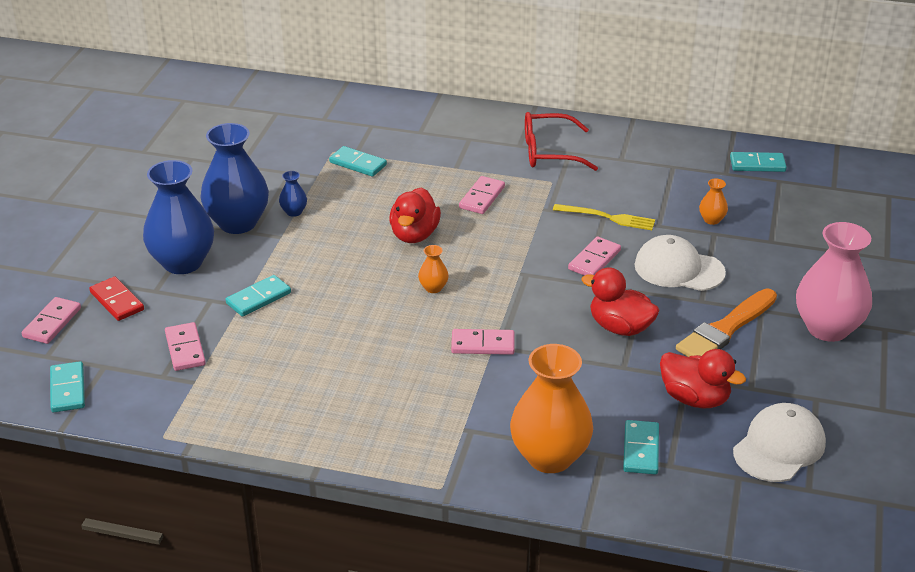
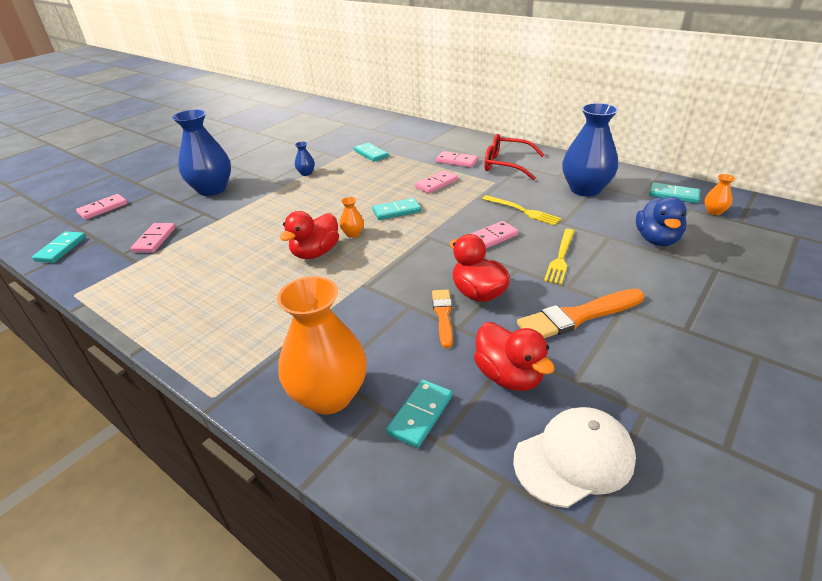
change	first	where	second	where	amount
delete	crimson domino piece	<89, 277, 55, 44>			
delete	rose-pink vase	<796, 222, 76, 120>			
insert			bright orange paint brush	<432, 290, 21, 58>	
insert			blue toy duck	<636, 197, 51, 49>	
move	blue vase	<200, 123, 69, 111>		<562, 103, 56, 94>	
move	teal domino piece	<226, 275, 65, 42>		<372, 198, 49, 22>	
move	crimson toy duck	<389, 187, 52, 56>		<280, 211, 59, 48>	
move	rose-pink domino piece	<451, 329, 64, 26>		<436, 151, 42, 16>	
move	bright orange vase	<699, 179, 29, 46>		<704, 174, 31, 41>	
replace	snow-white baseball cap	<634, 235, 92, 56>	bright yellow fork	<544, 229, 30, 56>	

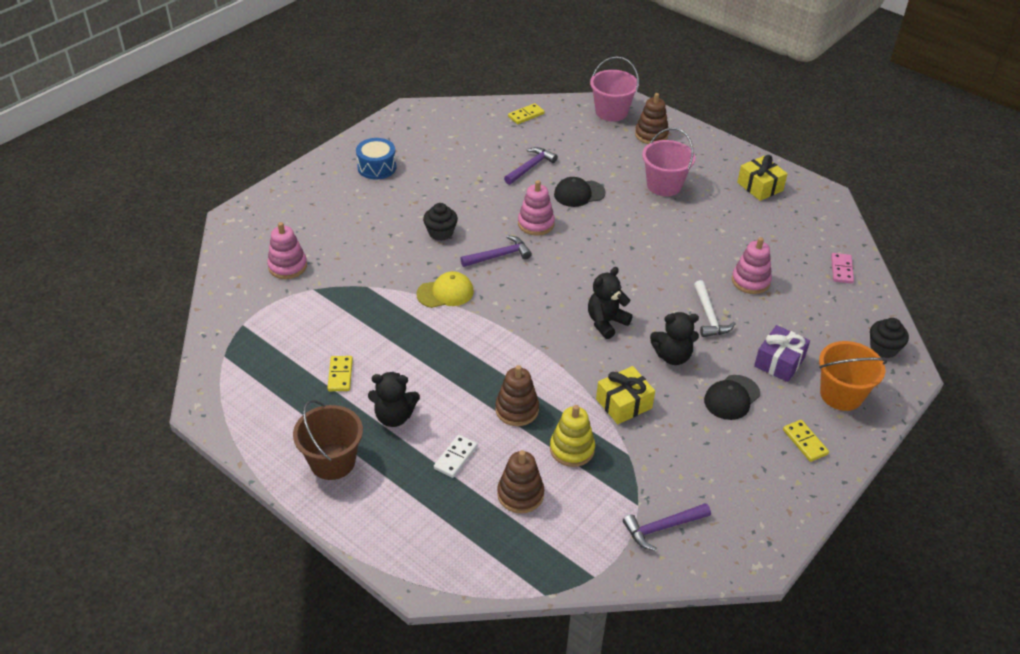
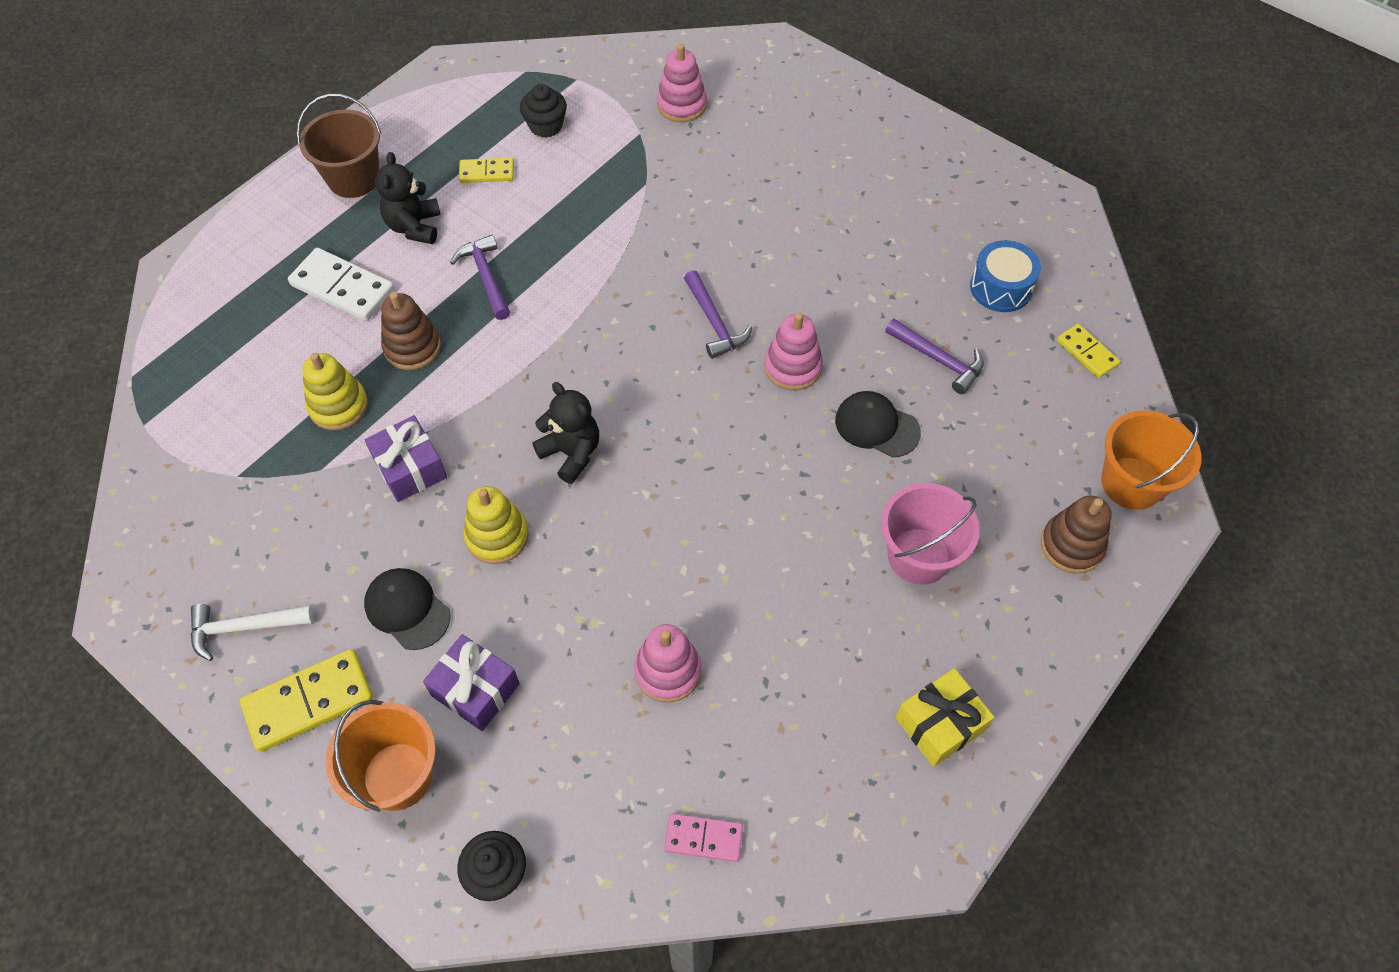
change	first	where	second	where	amount
delete	bright yellow baseball cap	<416, 271, 58, 37>			
delete	dark brown ring stacker	<497, 450, 47, 63>			
move	blue drum	<356, 138, 41, 41>		<970, 240, 71, 72>	
move	jet-black cupcake	<423, 203, 35, 38>		<520, 84, 47, 54>	
move	royal purple claw hammer	<623, 503, 88, 48>		<450, 235, 60, 85>	
move	snow-white claw hammer	<694, 280, 42, 57>		<190, 604, 124, 57>	
replace	jet-black teddy bear	<650, 312, 49, 53>	bright yellow ring stacker	<464, 486, 65, 78>	
recolor	rose-pink bucket	<590, 56, 49, 66>	bright orange bucket	<1101, 411, 100, 99>	
recolor	bright yellow gift	<596, 366, 59, 58>	royal purple gift	<365, 415, 82, 87>	
rotate	jet-black baseball cap	<554, 177, 52, 30>		<835, 391, 86, 66>	45 degrees counterclockwise
resize	snow-white domino piece	<434, 435, 43, 43>		<288, 248, 107, 73>	x1.69
resize	bright yellow domino piece	<783, 420, 46, 42>		<240, 649, 133, 103>	x1.69

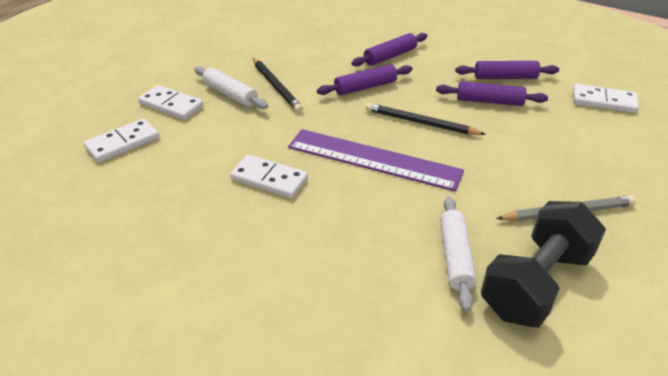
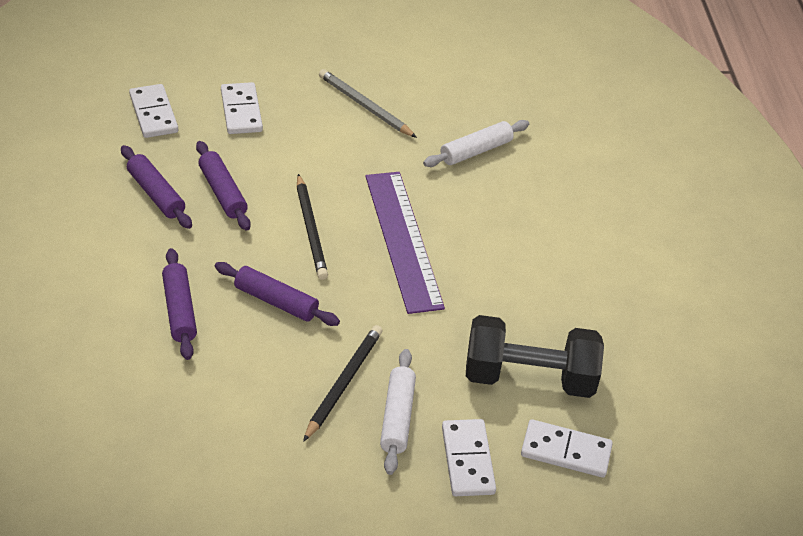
change	first	where	second	where	amount
move	snow-white domino piece	<230, 155, 78, 43>		<221, 82, 42, 52>	
move	jet-black dumbbell	<481, 201, 125, 126>		<466, 315, 138, 83>	
rotate	royal purple rolling pin	<351, 33, 76, 34>		<162, 248, 35, 112>	60 degrees clockwise

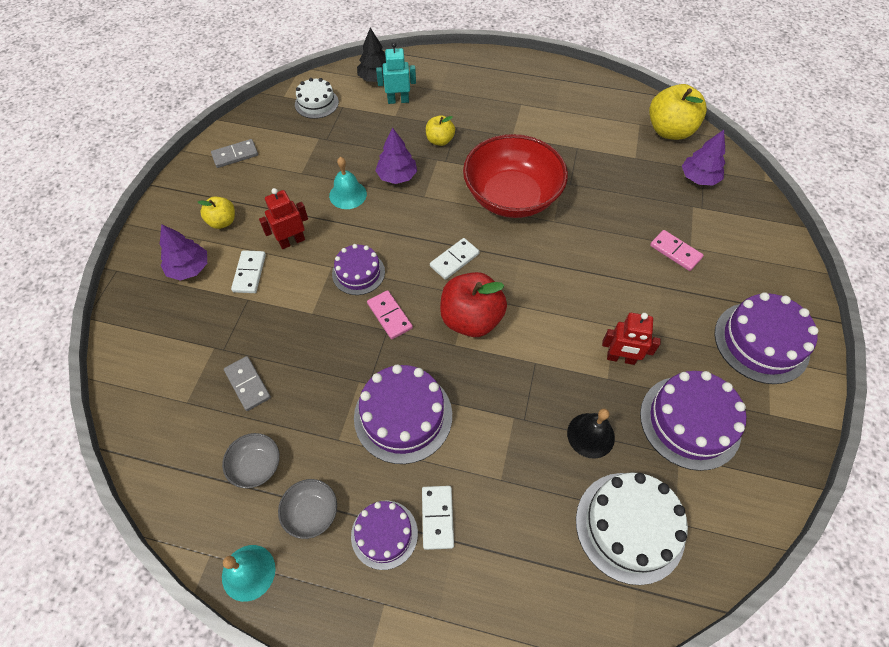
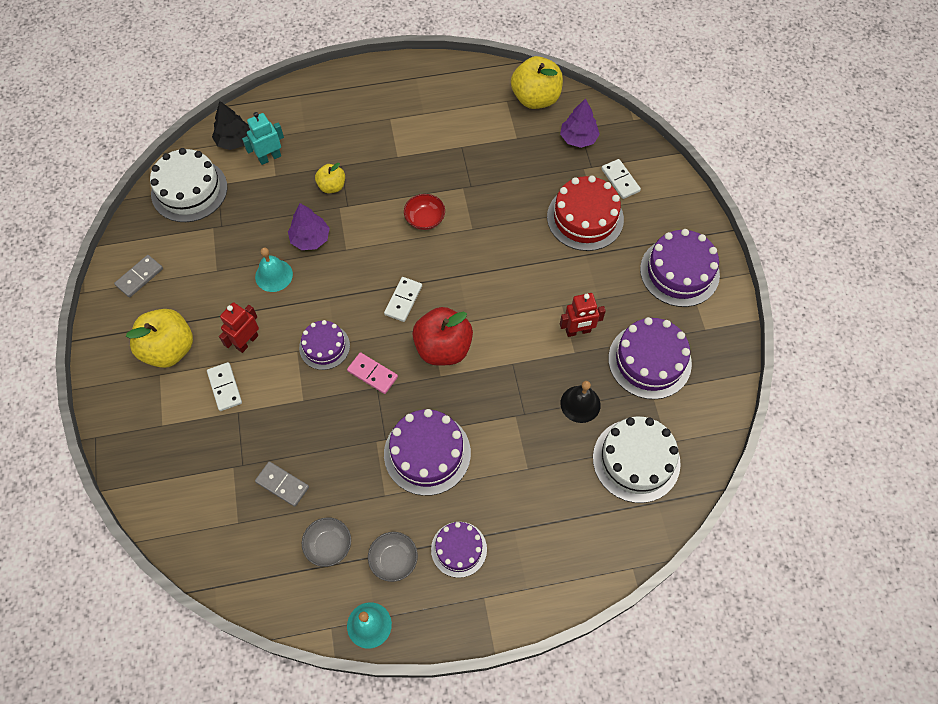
change	first	where	second	where	amount
delete	royal purple toy tree	<160, 224, 47, 57>			
move	snow-white domino piece	<422, 486, 32, 64>		<601, 159, 40, 40>	
replace	rose-pink domino piece	<650, 230, 54, 41>	crimson layer cake	<547, 175, 77, 76>	
resize	bright yellow toy apple	<198, 197, 37, 32>		<126, 309, 67, 59>	x1.81
resize	snow-white layer cake	<295, 78, 44, 41>		<150, 148, 77, 74>	x1.63
resize	crimson deep dish	<463, 134, 105, 84>		<404, 194, 41, 36>	x0.43

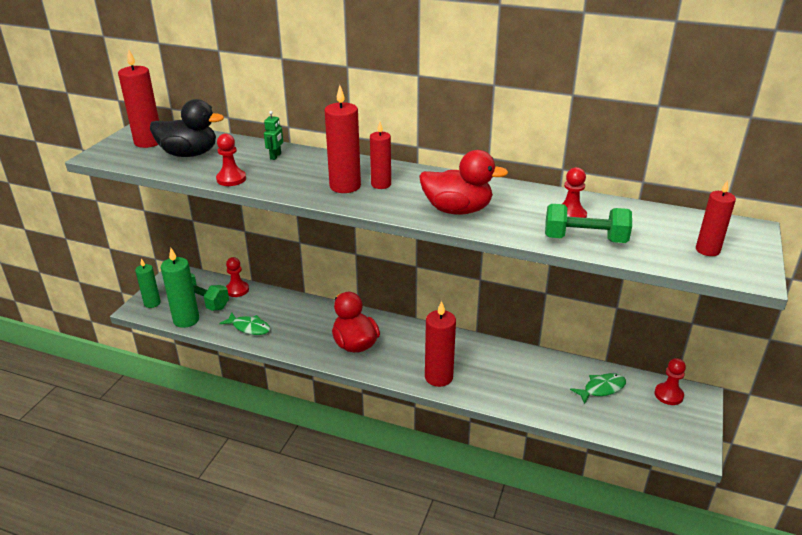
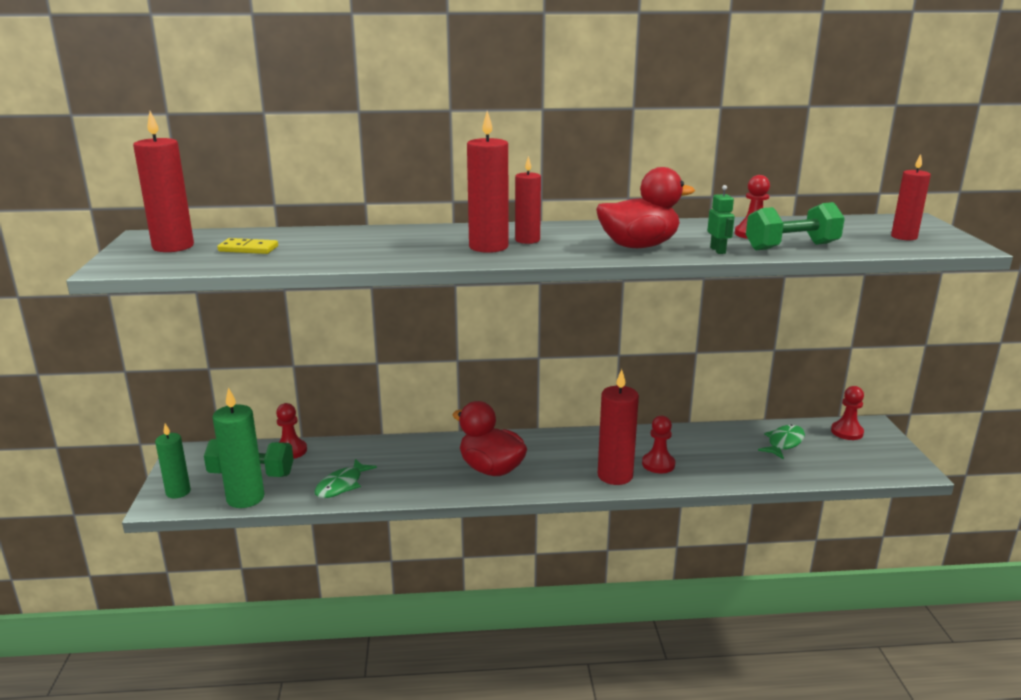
change	first	where	second	where	amount
move	crimson pawn	<216, 133, 30, 53>		<642, 416, 33, 57>	
move	green toy robot	<264, 111, 19, 49>		<707, 185, 28, 69>	
replace	jet-black toy duck	<150, 99, 74, 58>	bright yellow domino piece	<217, 238, 61, 16>	
rotate	green toy fish	<219, 312, 51, 23>		<315, 459, 62, 39>	120 degrees clockwise

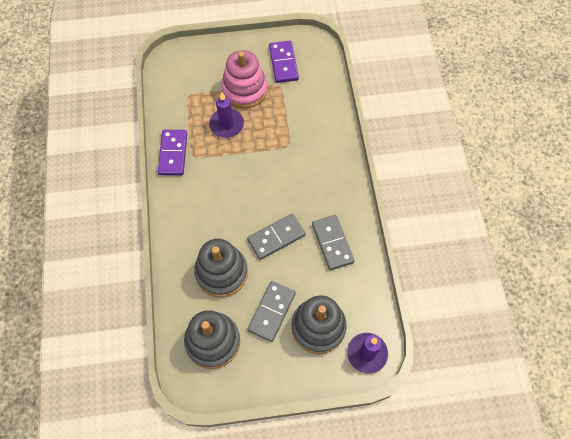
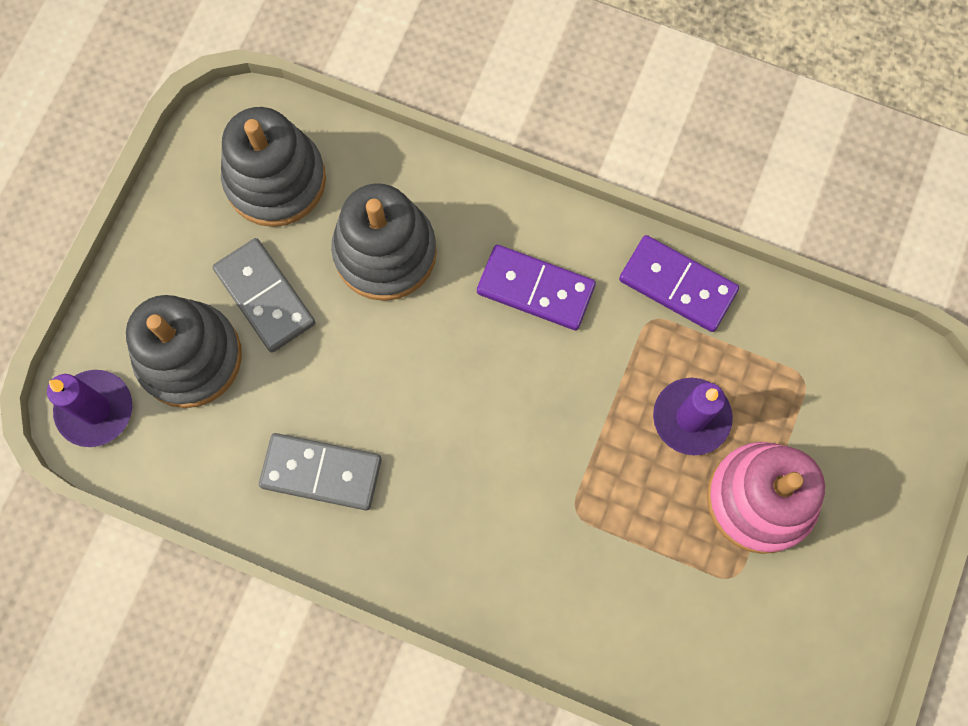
change	first	where	second	where	amount
delete	gray domino piece	<247, 213, 59, 47>			
move	royal purple domino piece	<269, 41, 30, 42>		<477, 245, 119, 85>	

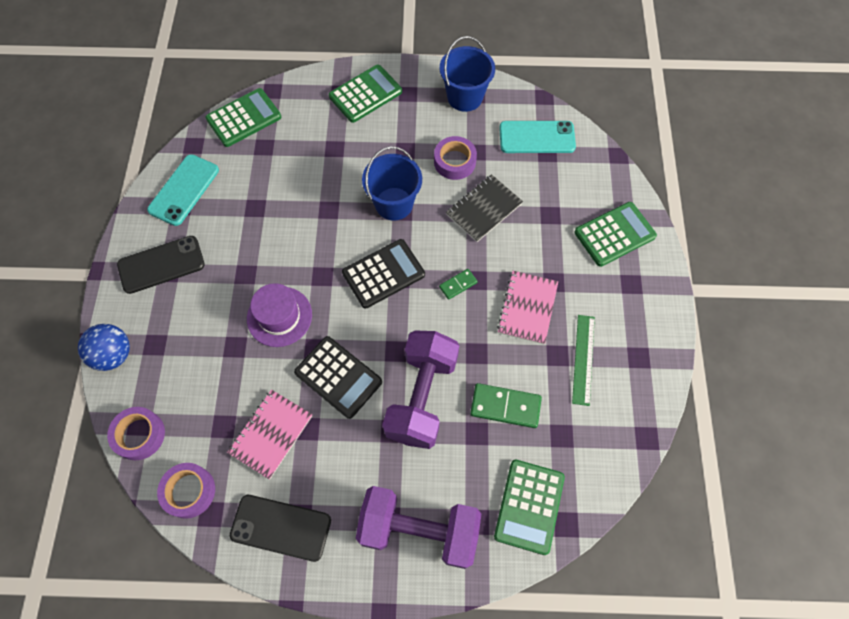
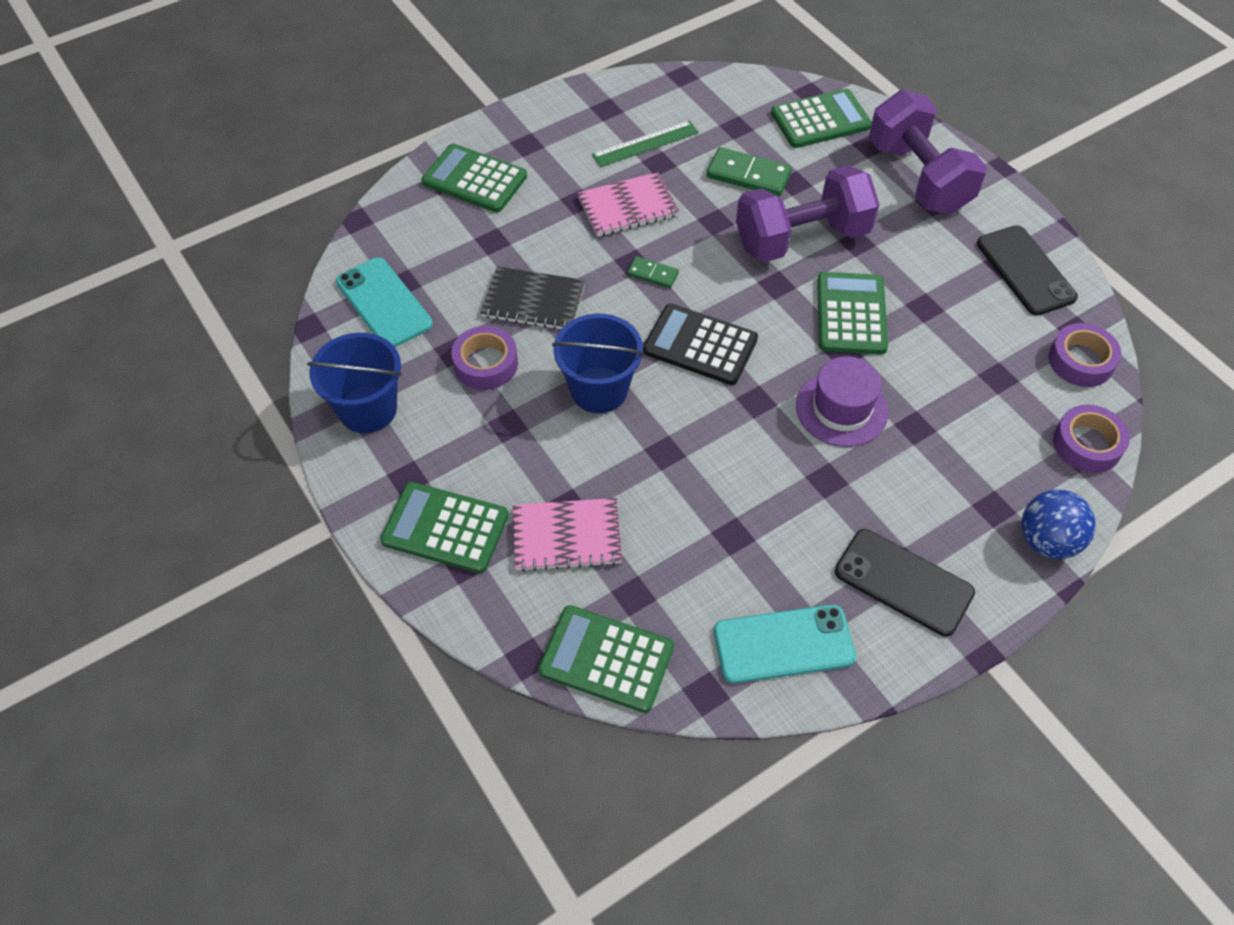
change	first	where	second	where	amount
move	rose-pink exercise book	<227, 390, 86, 89>		<513, 498, 109, 74>	
recolor	jet-black calculator	<294, 336, 88, 83>	green calculator	<817, 272, 71, 82>	
rotate	green domino piece	<470, 383, 72, 45>		<707, 147, 85, 50>	45 degrees counterclockwise

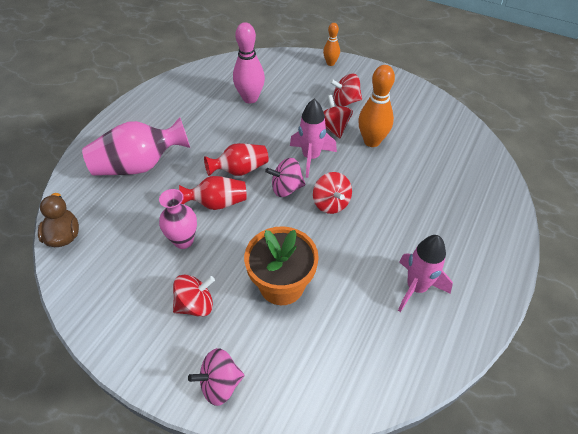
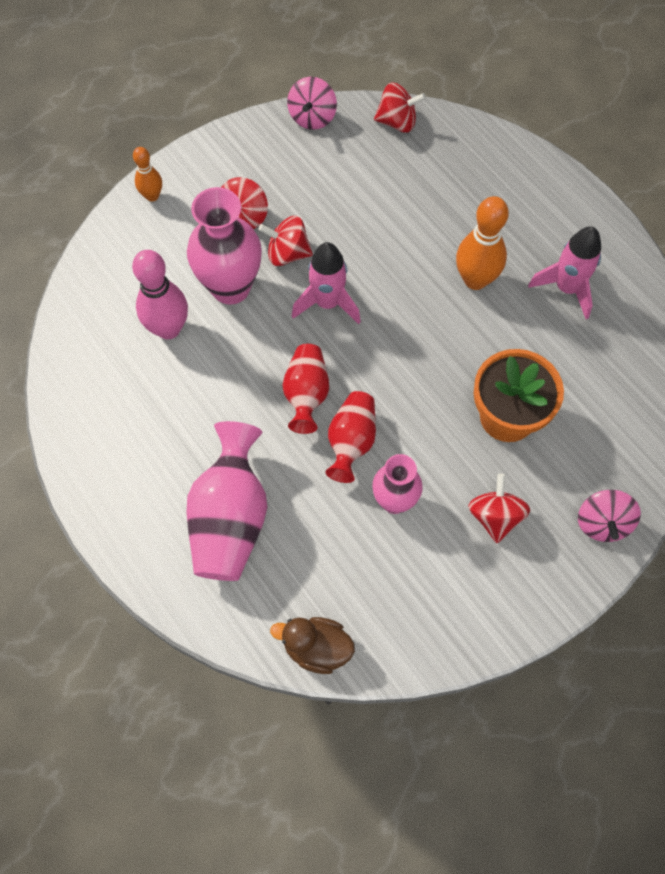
change	first	where	second	where	amount
insert			rose-pink vase	<187, 187, 75, 118>	
move	rose-pink whirligig	<265, 158, 41, 39>		<287, 77, 50, 53>	
move	crimson whirligig	<313, 172, 39, 42>		<374, 82, 52, 51>	
move	bright orange skittle	<358, 65, 37, 82>		<456, 196, 53, 94>	

